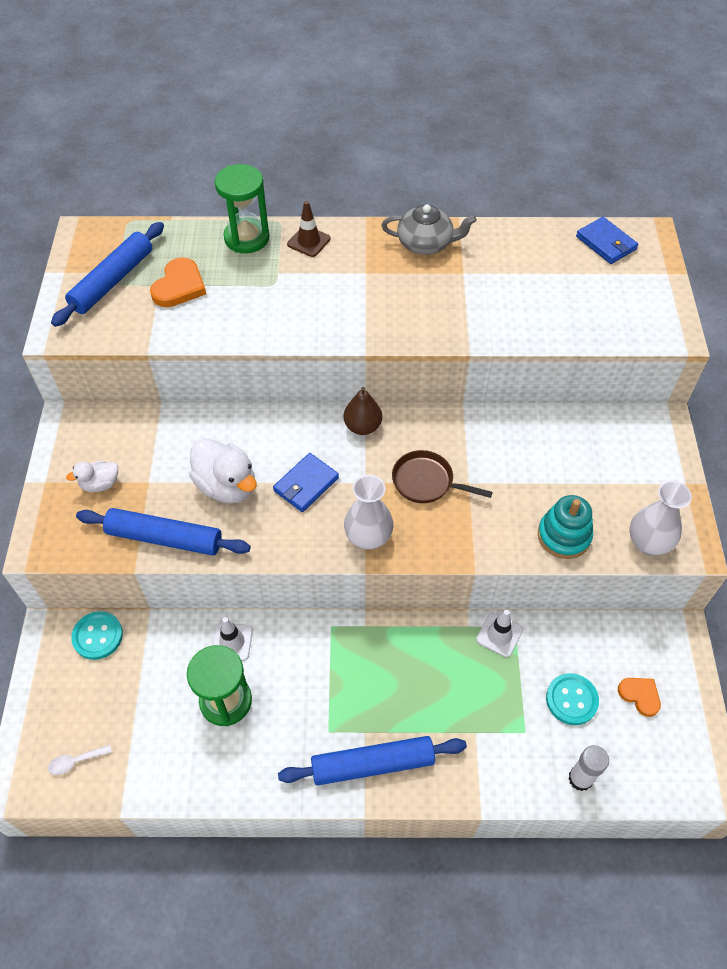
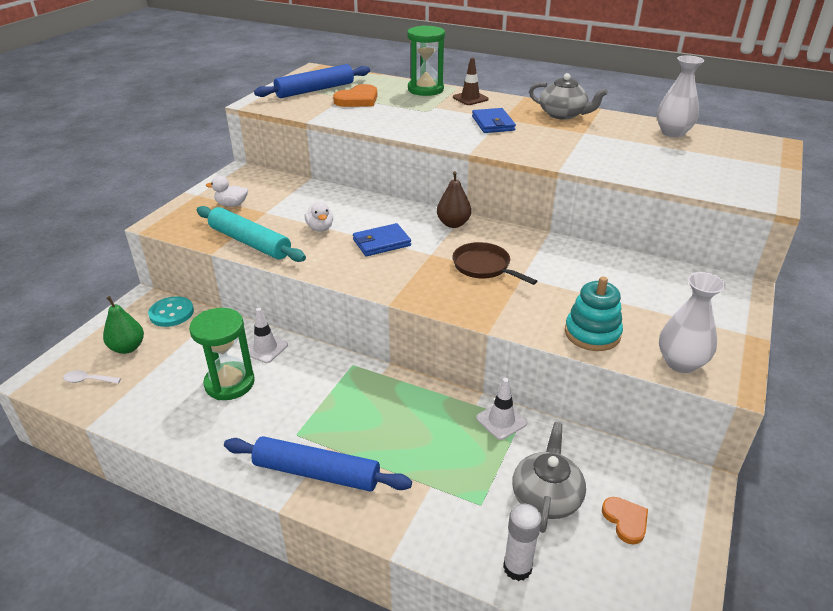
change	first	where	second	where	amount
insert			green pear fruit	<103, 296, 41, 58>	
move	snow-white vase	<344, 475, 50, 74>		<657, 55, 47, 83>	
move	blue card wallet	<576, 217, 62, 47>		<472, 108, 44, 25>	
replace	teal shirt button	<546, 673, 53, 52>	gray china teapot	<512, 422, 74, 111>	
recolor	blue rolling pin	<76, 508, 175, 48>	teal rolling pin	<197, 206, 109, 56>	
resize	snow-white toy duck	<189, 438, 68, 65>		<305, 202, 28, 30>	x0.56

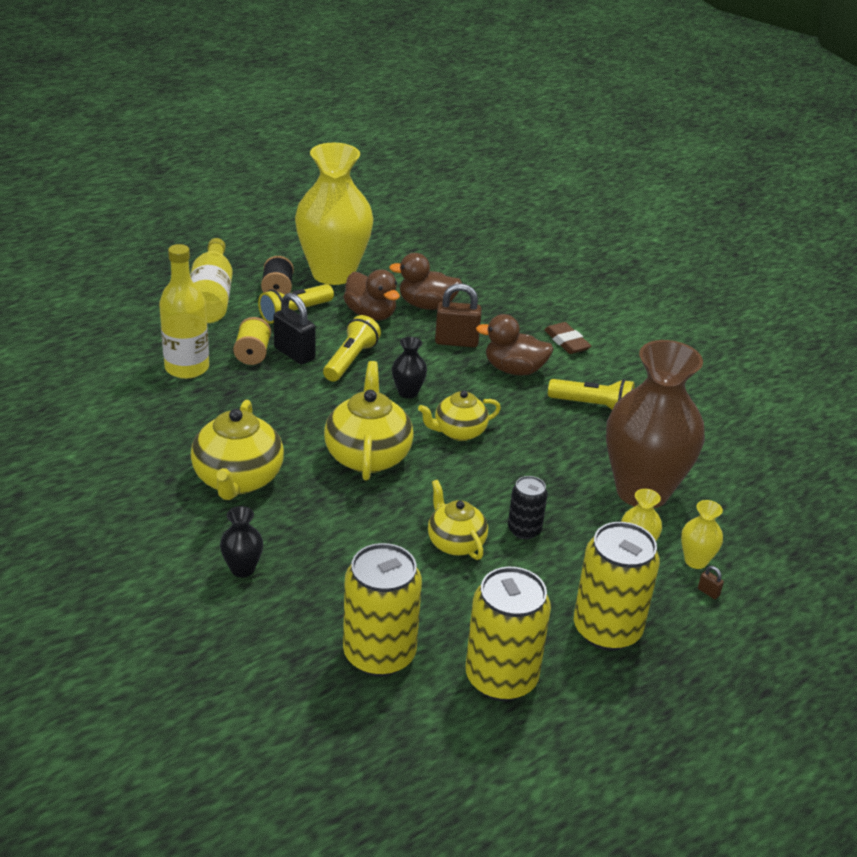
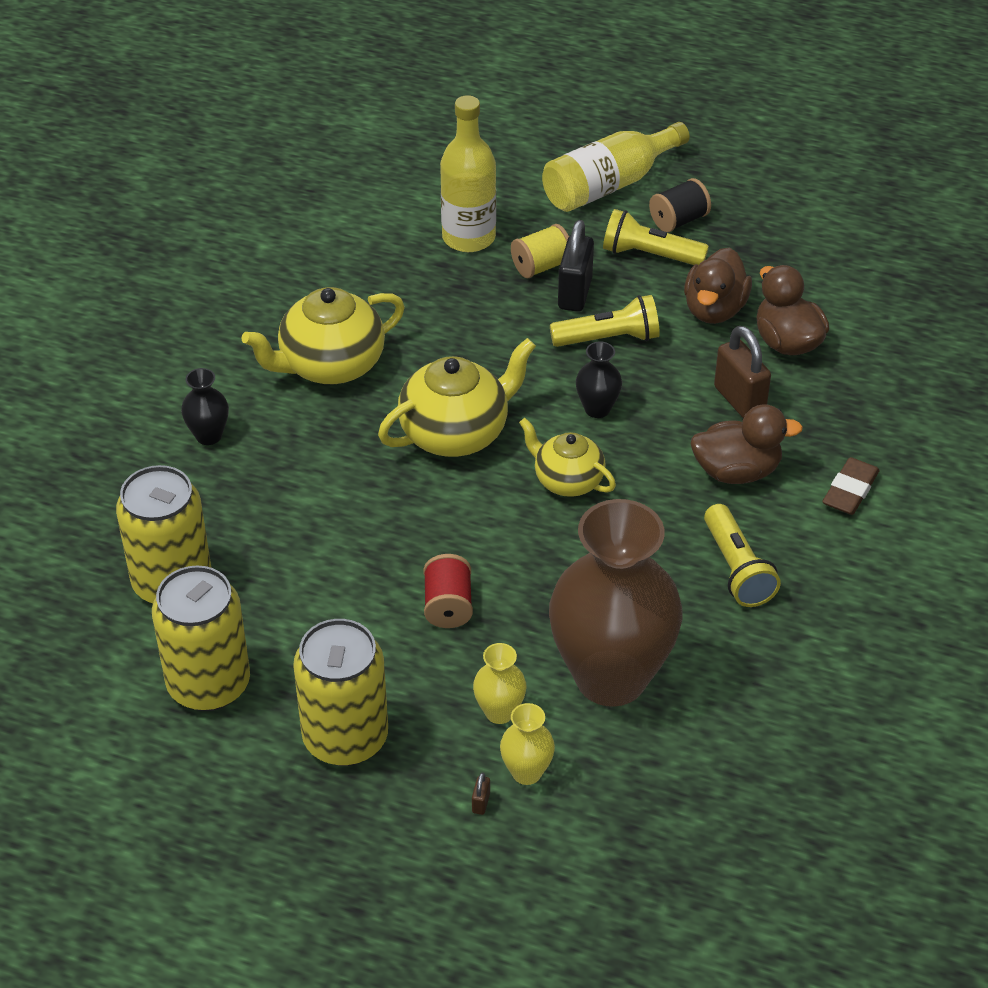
change	first	where	second	where	amount
delete	bright yellow vase	<295, 143, 78, 142>			
delete	bright yellow china teapot	<428, 480, 60, 80>			
replace	jet-black soda can	<508, 476, 40, 63>	crimson bobbin	<423, 554, 50, 74>	
rotate	dark brown toy duck	<476, 314, 78, 61>		<691, 404, 112, 80>	105 degrees clockwise

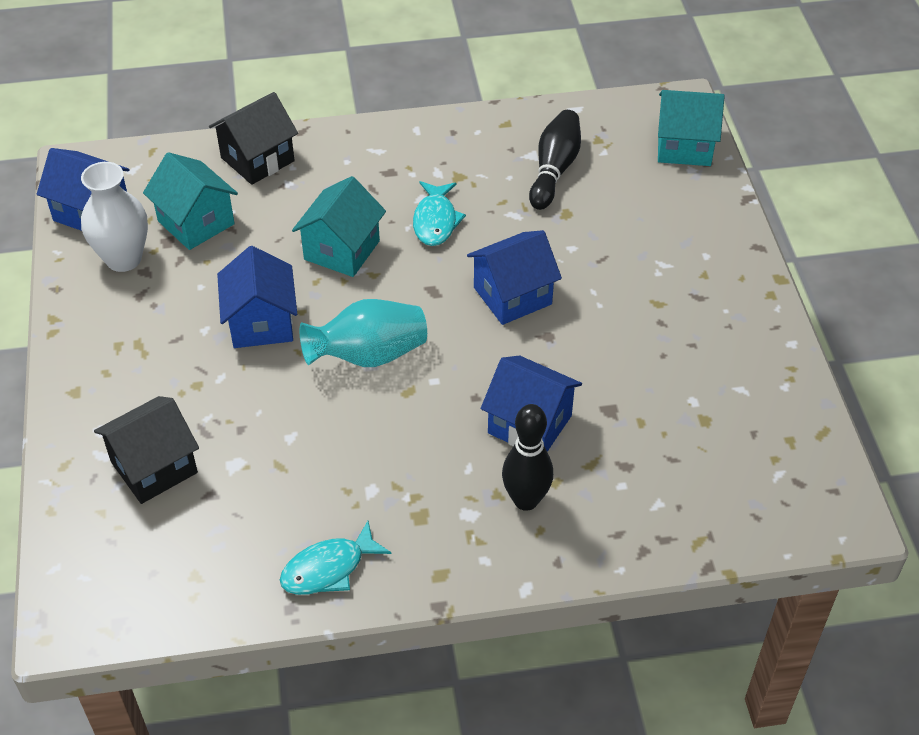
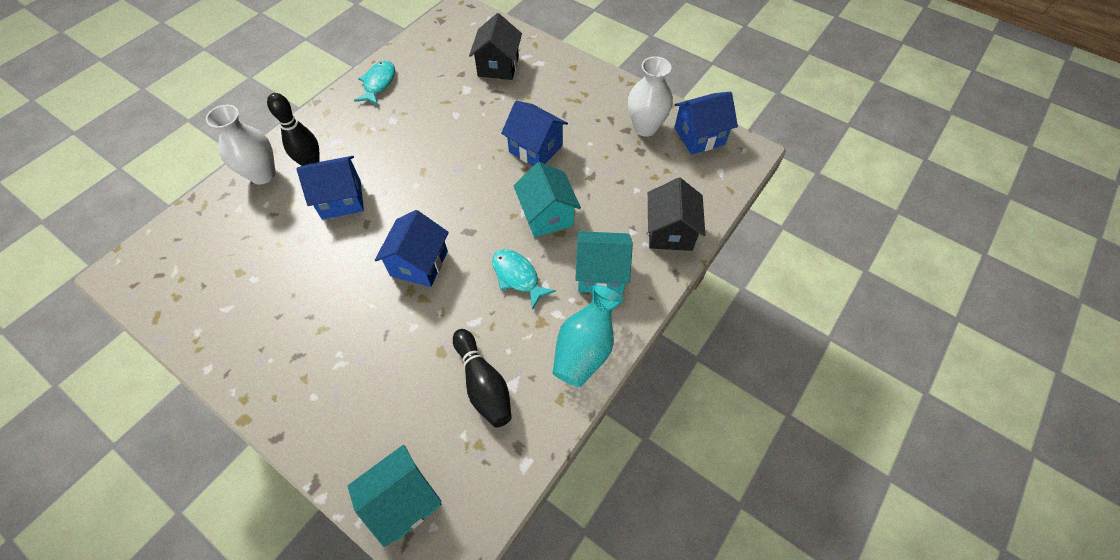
change	first	where	second	where	amount
insert			snow-white vase	<206, 105, 70, 79>	
move	teal house	<143, 152, 95, 98>		<575, 231, 58, 63>	
move	teal vase	<299, 299, 128, 68>		<553, 285, 70, 102>	

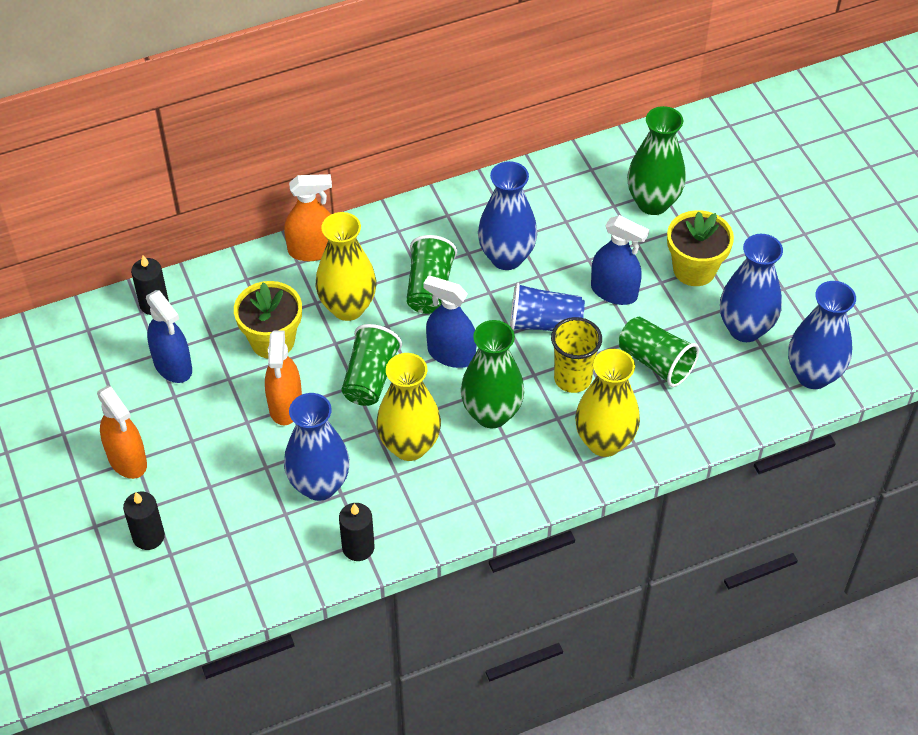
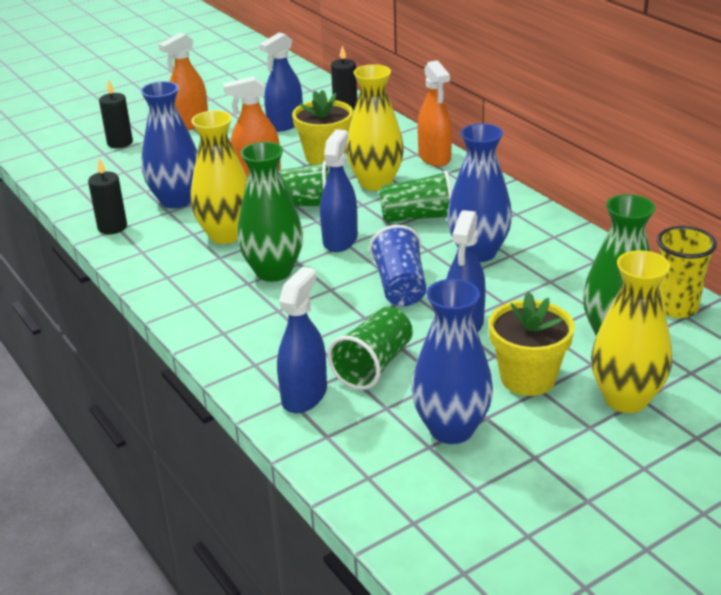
change	first	where	second	where	amount
delete	blue vase	<788, 281, 68, 108>			
insert			blue spray bottle	<277, 266, 50, 147>	
move	bright yellow cup	<551, 317, 51, 76>		<657, 226, 60, 92>	
move	bright yellow vase	<575, 349, 65, 108>		<591, 250, 81, 163>	

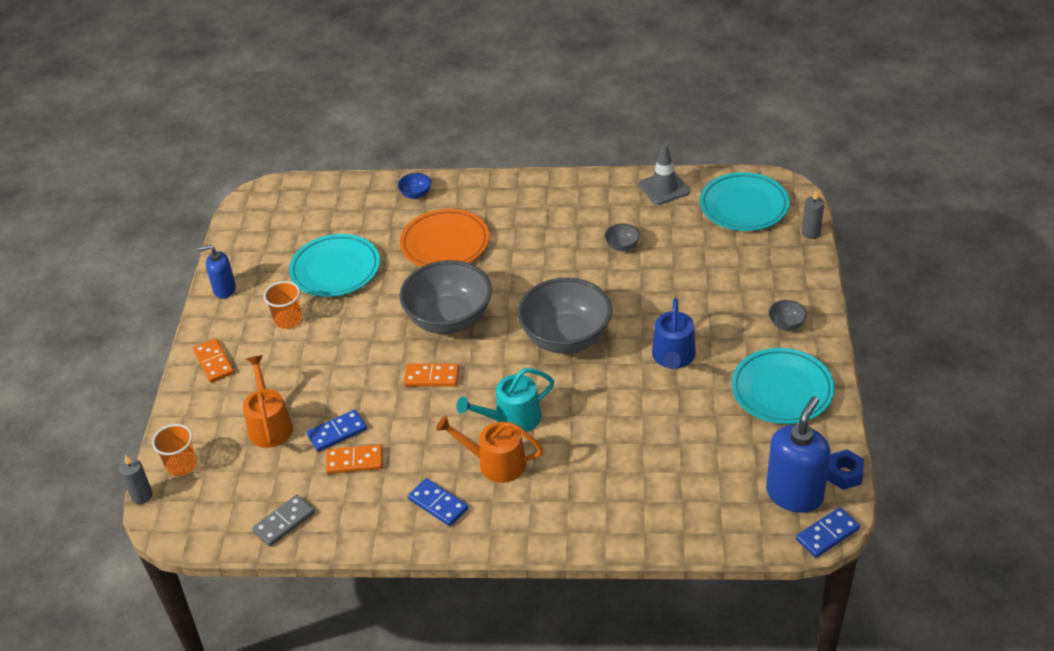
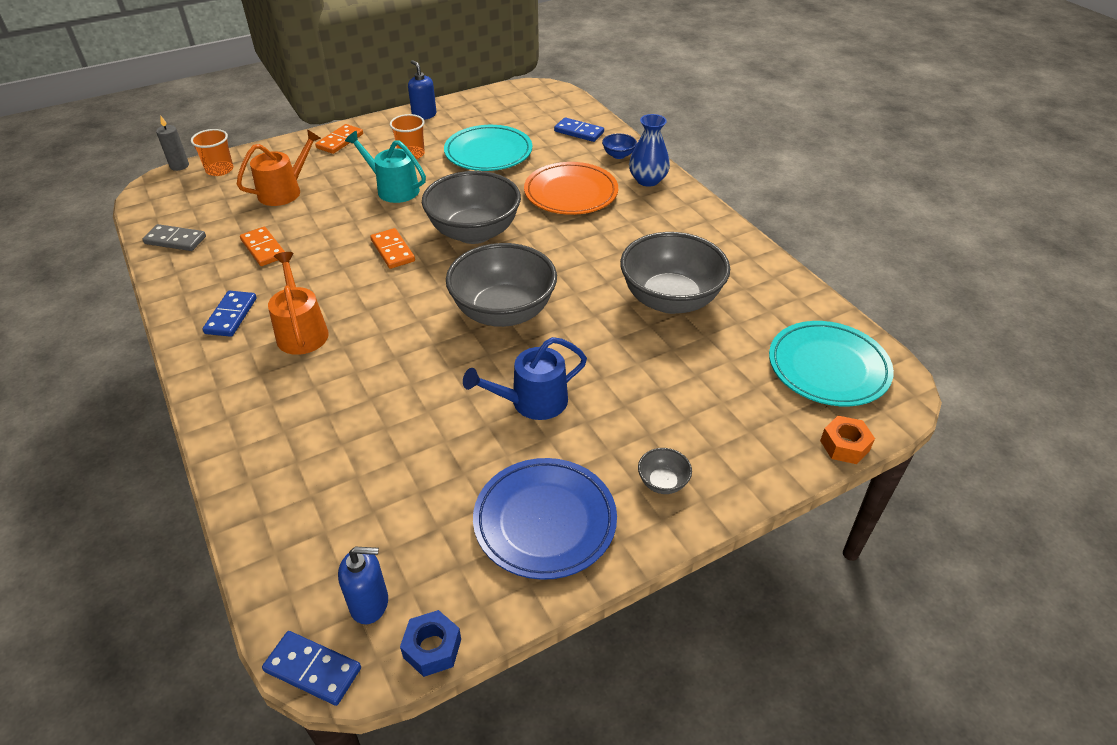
change	first	where	second	where	amount
delete	gray traffic cone	<639, 144, 51, 61>			
insert			blue vase	<629, 114, 41, 73>	
move	blue domino piece	<307, 410, 60, 42>		<554, 117, 50, 25>	
move	teal watering pot	<456, 368, 98, 64>		<345, 131, 81, 72>	
replace	gray candle	<802, 191, 22, 48>	bright orange hex nut	<820, 416, 55, 48>	
recolor	teal dinner plate	<731, 348, 104, 76>	blue dinner plate	<473, 458, 144, 122>	
resize	gray deep dish	<605, 223, 35, 28>		<620, 232, 110, 82>	x2.48
resize	blue soap dispenser	<766, 396, 64, 117>		<338, 547, 50, 77>	x0.58

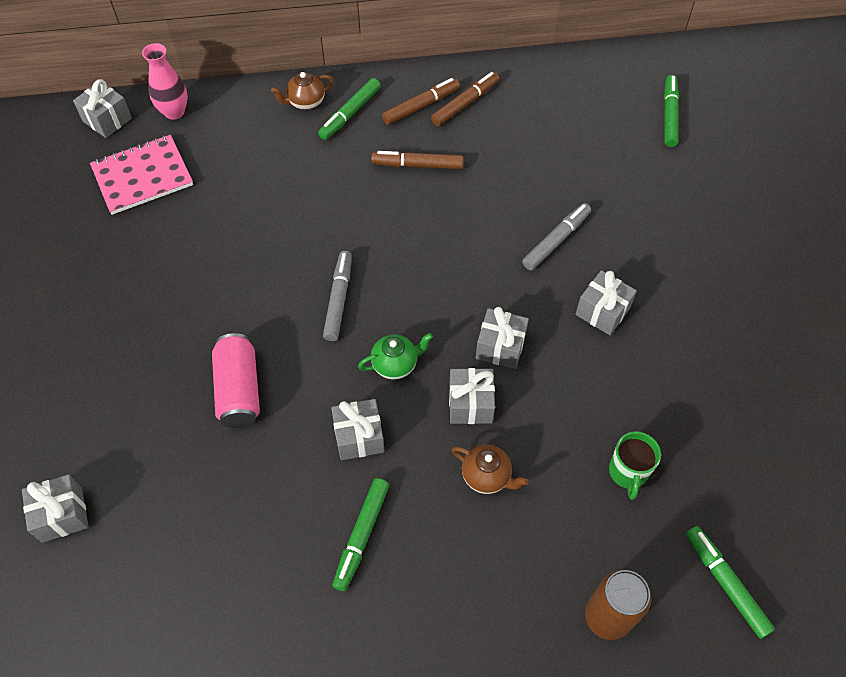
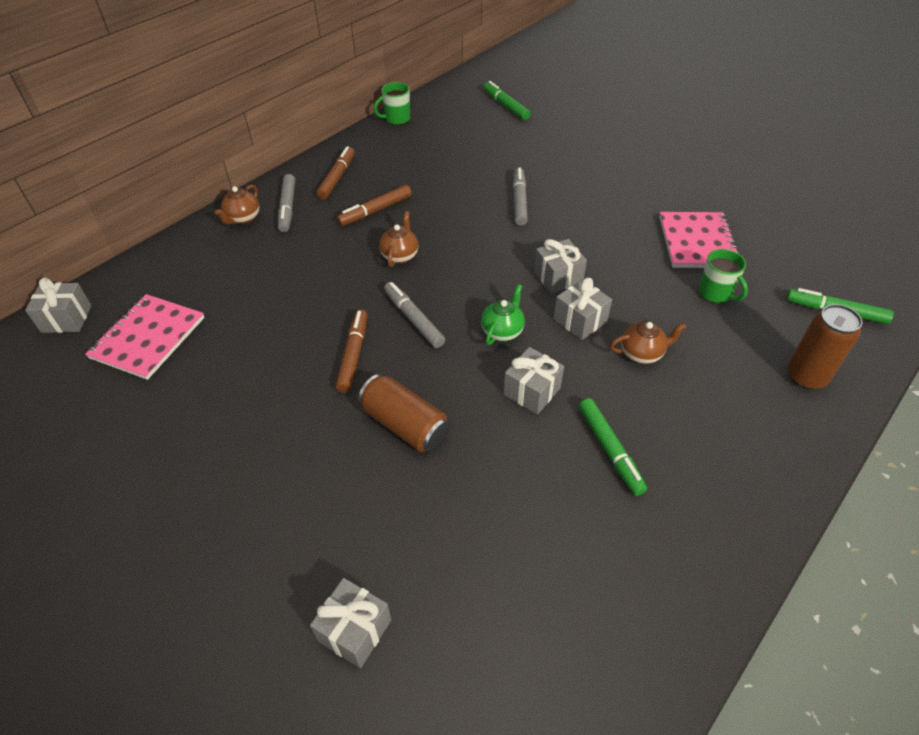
change	first	where	second	where	amount
delete	rose-pink vase	<142, 43, 46, 77>			
delete	gray gift	<575, 270, 62, 65>			
insert			green tea mug	<374, 82, 36, 43>	
insert			dark brown china teapot	<379, 211, 39, 56>	
insert			rose-pink exercise book	<659, 212, 81, 56>	
move	dark brown felt pen	<431, 72, 68, 54>		<335, 310, 32, 83>	
recolor	rose-pink soda can	<212, 333, 48, 95>	dark brown soda can	<358, 374, 92, 78>	
recolor	green felt pen	<318, 78, 63, 62>	gray felt pen	<278, 174, 17, 58>	

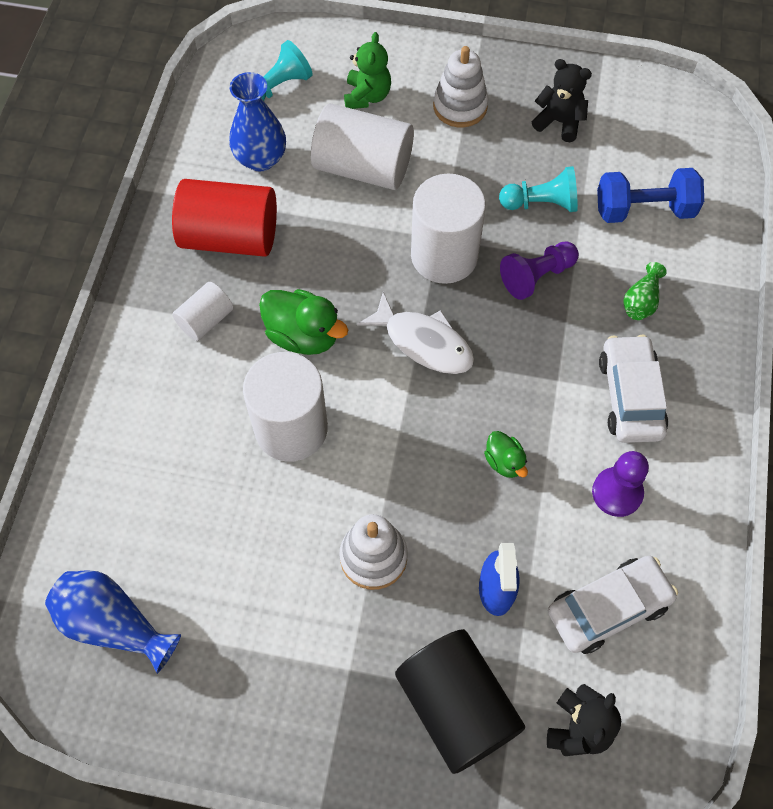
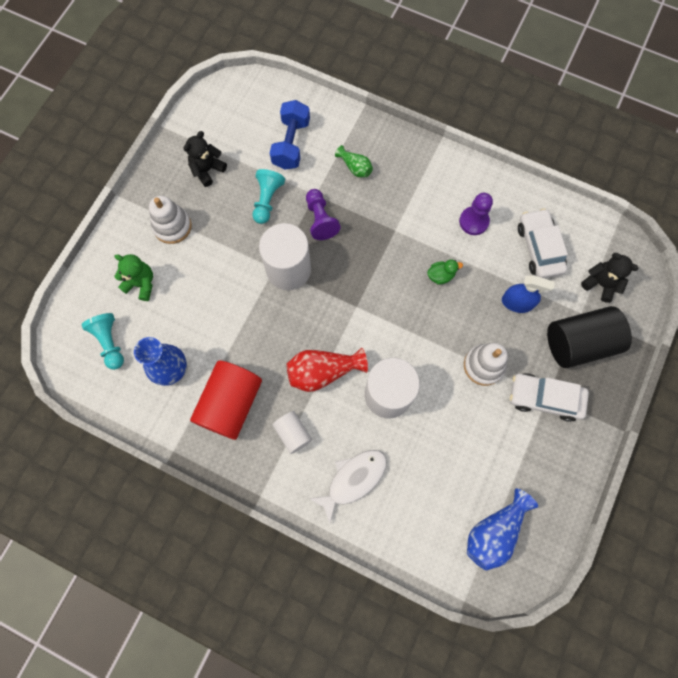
change	first	where	second	where	amount
delete	snow-white solid cylinder	<311, 103, 103, 87>			
move	snow-white toy fish	<357, 292, 117, 82>		<309, 450, 78, 73>	
move	snow-white automobile	<599, 335, 69, 108>		<510, 373, 79, 49>	
replace	green toy duck	<259, 289, 89, 66>	crimson vase	<287, 348, 81, 44>	

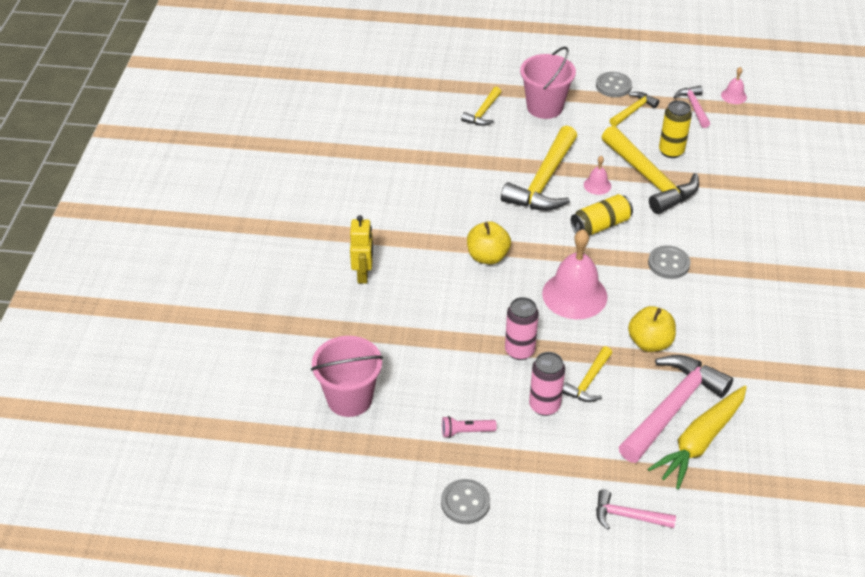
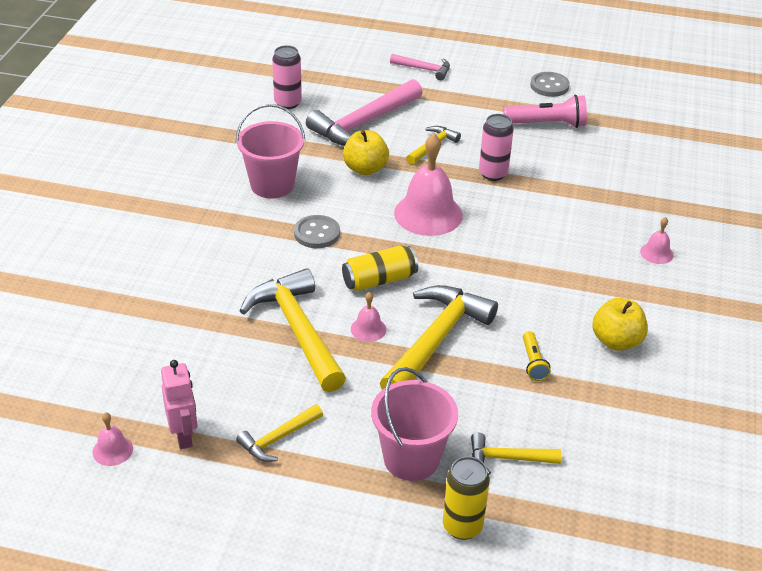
change	first	where	second	where	amount
delete	gray shirt button	<596, 72, 36, 25>			
delete	bright yellow toy carrot	<648, 386, 99, 103>			
insert			bright yellow pocket torch	<523, 331, 28, 50>	
move	rose-pink bucket	<311, 336, 72, 81>		<236, 104, 69, 94>	
move	bright yellow toy apple	<467, 221, 44, 44>		<592, 298, 56, 53>	
move	rose-pink soda can	<529, 352, 36, 64>		<272, 45, 30, 64>	
move	bright yellow soda can	<659, 100, 33, 58>		<443, 456, 47, 84>	
replace	bright yellow toy robot	<350, 215, 23, 69>	rose-pink hand bell	<640, 217, 33, 47>	
replace	rose-pink claw hammer	<674, 86, 36, 42>	rose-pink toy robot	<161, 360, 37, 89>	
rotate	bright yellow claw hammer	<461, 87, 40, 39>		<471, 432, 91, 42>	120 degrees counterclockwise
resize	rose-pink pocket torch	<442, 416, 55, 22>		<504, 95, 83, 33>	x1.75

